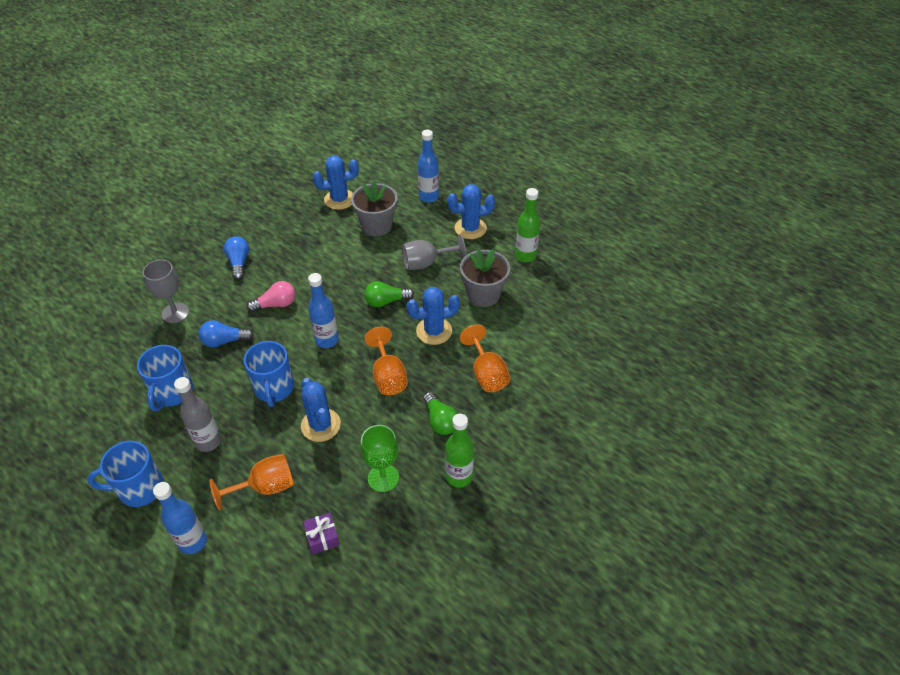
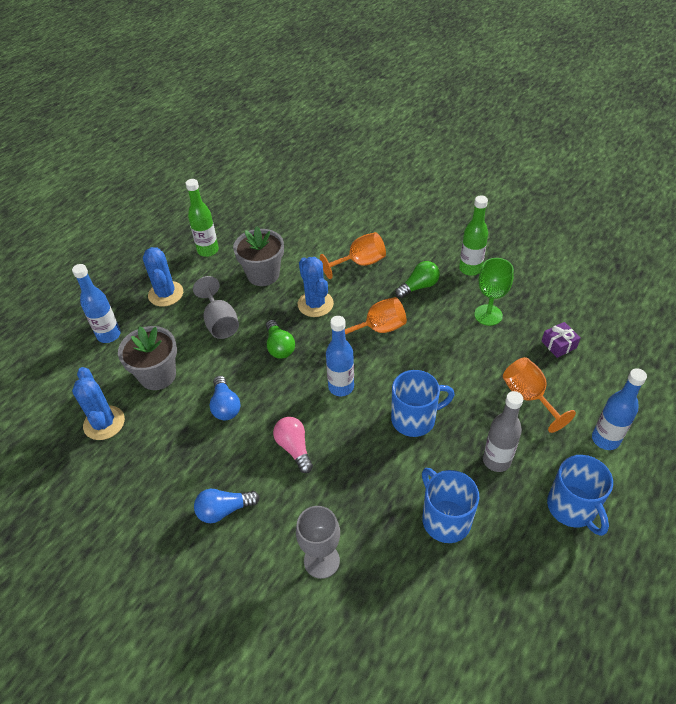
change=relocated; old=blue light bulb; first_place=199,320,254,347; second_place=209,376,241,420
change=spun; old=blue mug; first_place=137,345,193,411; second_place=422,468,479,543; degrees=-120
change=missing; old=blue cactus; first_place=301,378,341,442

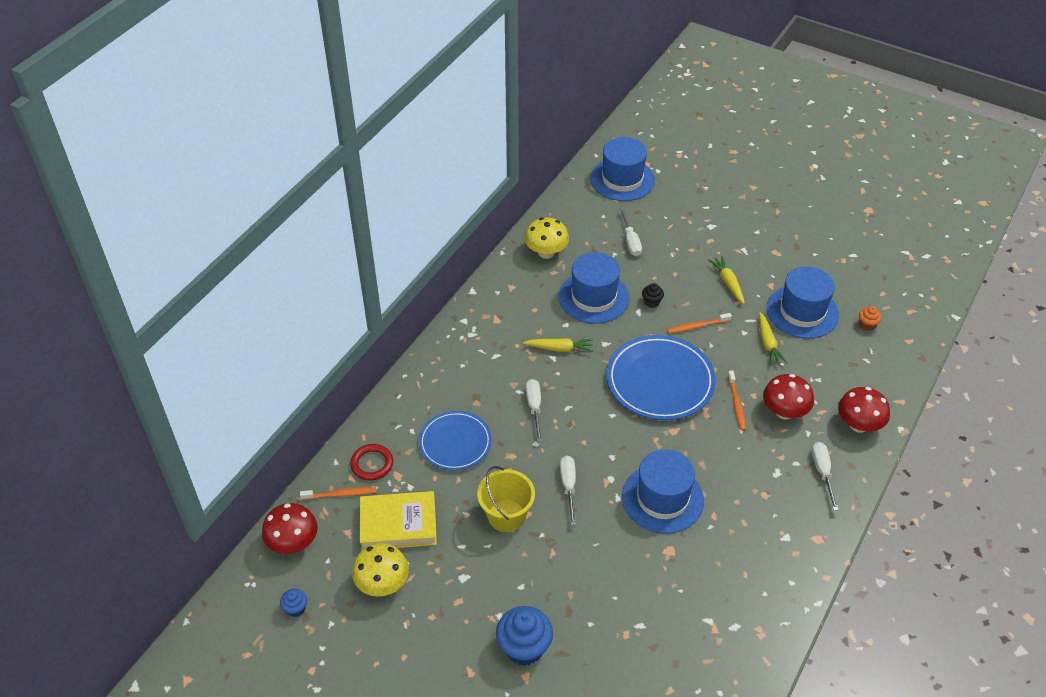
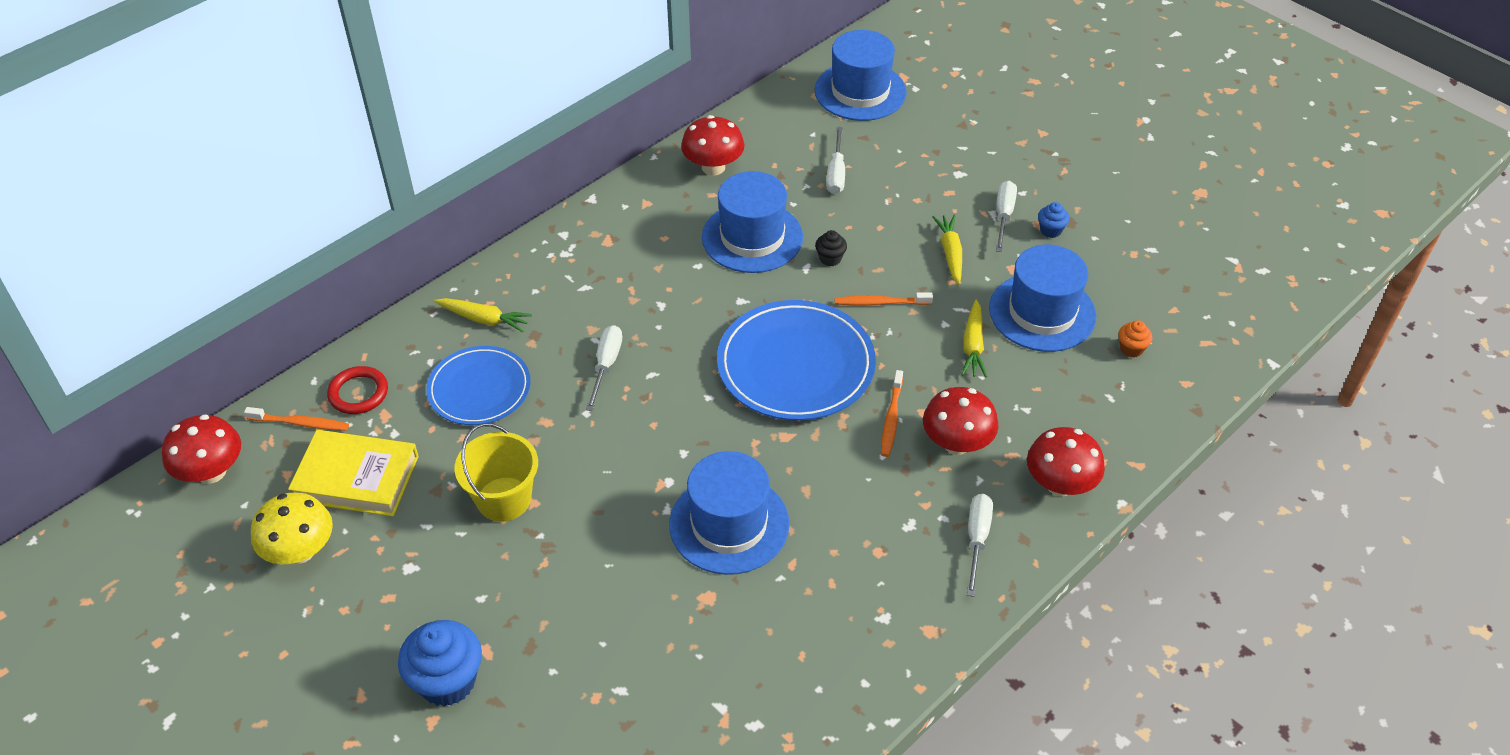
change=colour; old=yellow mushroom; new=red mushroom; first_place=524,217,569,259; second_place=681,115,745,175
change=relocated; old=yellow carrot; first_place=523,338,593,352; second_place=434,298,532,332
change=relocated; old=white screwdriver; first_place=560,456,576,526; second_place=996,181,1017,252
change=relocated; old=blue cupcake; first_place=280,589,307,617; second_place=1038,202,1069,238

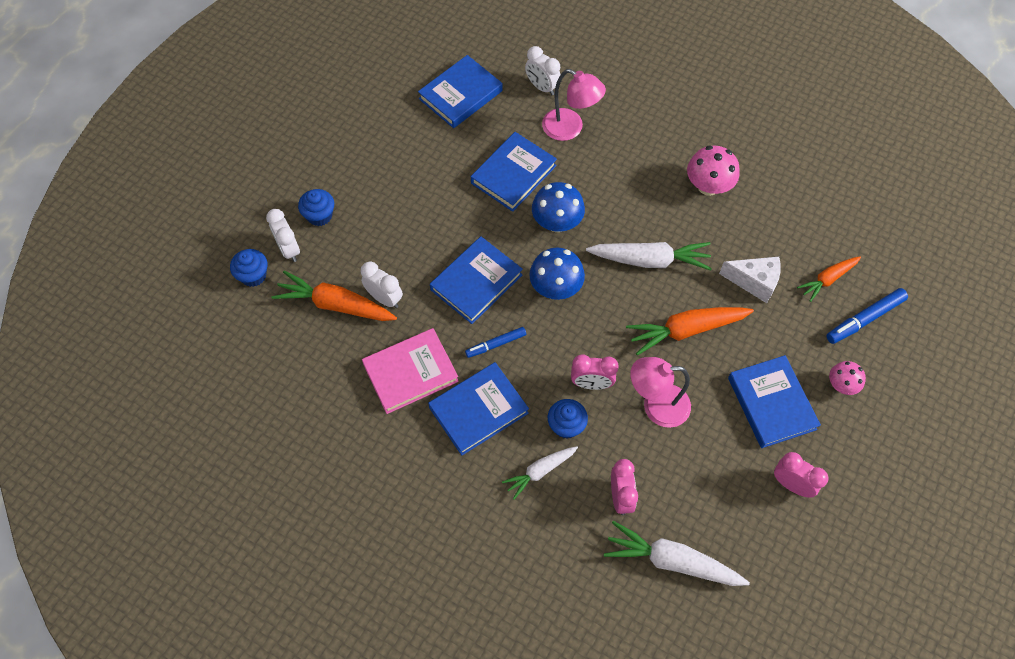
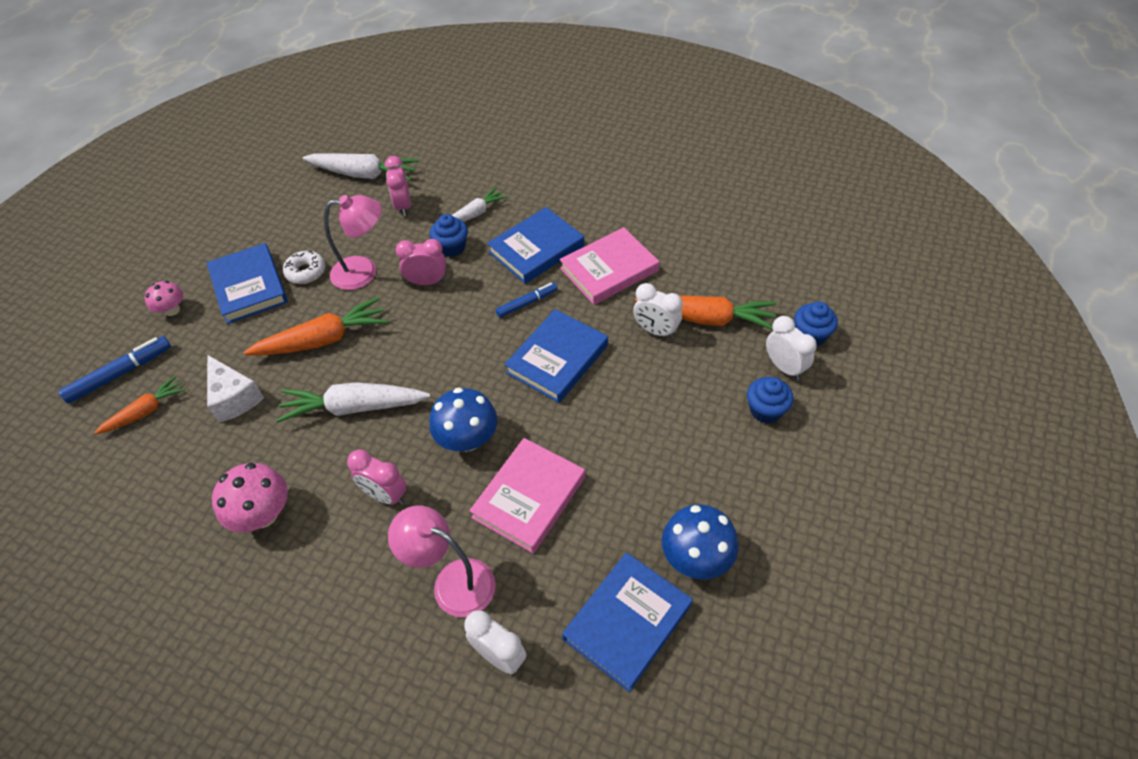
change=colour; old=blue book; new=pink book; first_place=471,132,557,212; second_place=469,438,585,554
change=relocated; old=blue mushroom; first_place=529,247,585,300; second_place=662,504,739,579
change=spun; old=white cheese; first_place=719,257,781,303; second_place=207,355,264,423; degrees=-135
change=relocated; old=pink clock; first_place=774,452,828,498; second_place=347,449,407,505
change=appeared; new=white donut; second_place=283,250,325,284

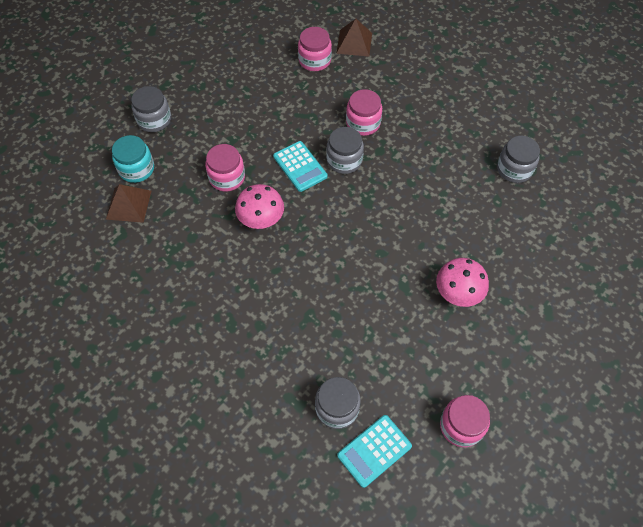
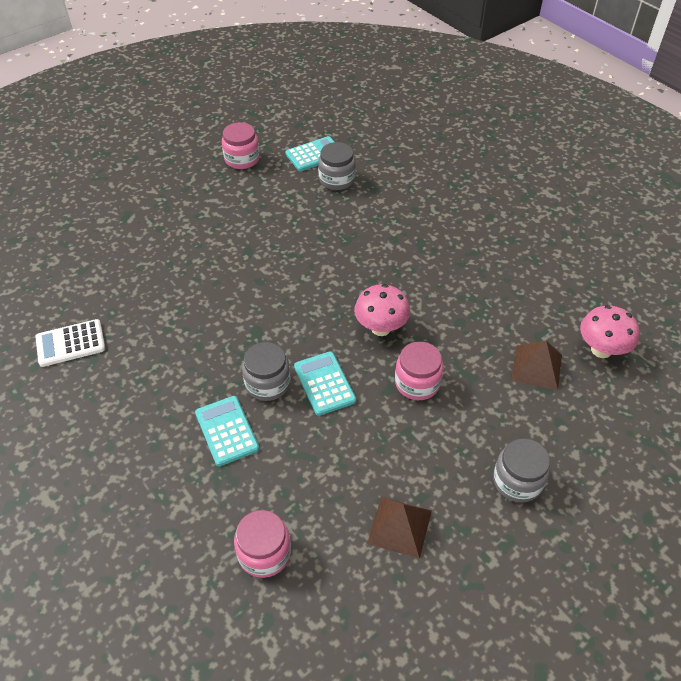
change=relocated; old=brown pyramid; first_place=336,19,372,57; second_place=367,497,432,559
change=exchanged; old=pink jar; new=turquoise calculator; first_place=346,89,382,136; second_place=195,396,259,466
change=missing; old=turquoise jar; first_place=112,135,154,183
change=exchanged; old=grey jar; new=white calculator; first_place=497,136,540,183; second_place=35,319,105,367
change=relocated; old=pink mushroom; first_place=436,258,489,307; second_place=580,305,639,358

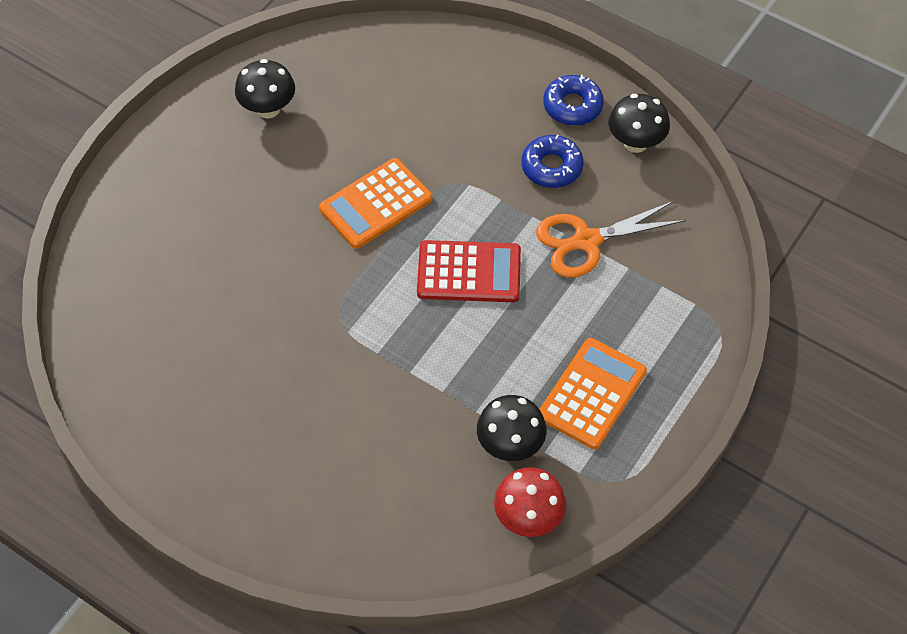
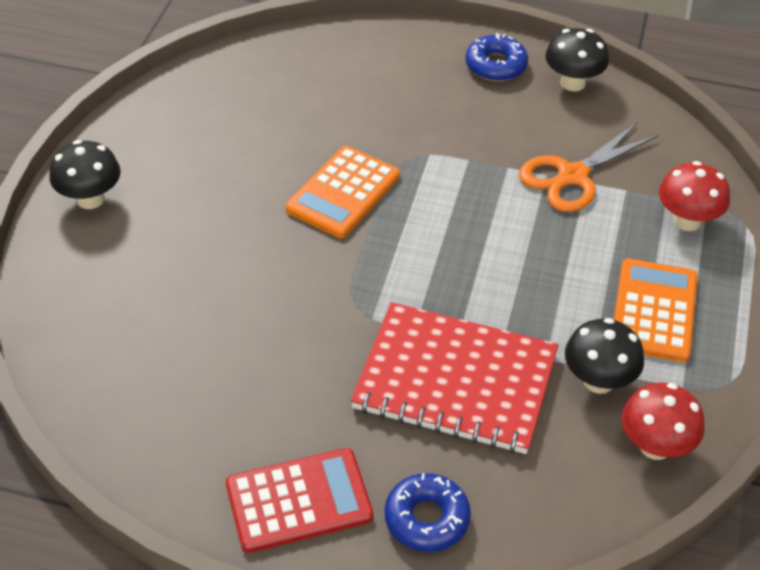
change=relocated; old=black mushroom; first_place=235,59,295,119; second_place=49,140,121,209
change=relocated; old=blue donut; first_place=522,135,584,188; second_place=385,473,471,552
change=relocated; old=red calculator; first_place=417,240,521,302; second_place=226,448,373,553
change=appeared; new=red mushroom; second_place=659,161,730,231
change=appeared; new=red notebook; second_place=350,302,558,454

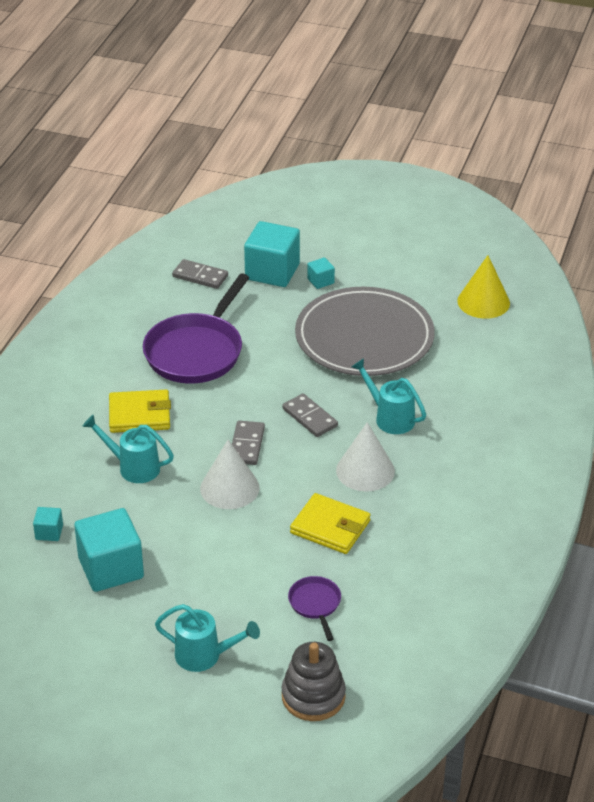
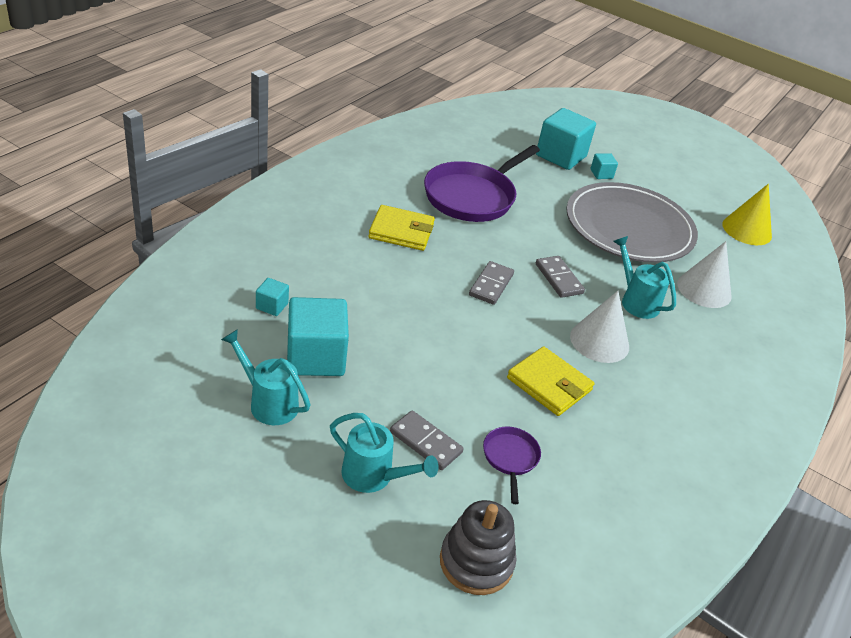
change=relocated; old=grey domino; first_place=172,259,228,289; second_place=390,410,463,470
change=relocated; old=turquoise watering can; first_place=82,415,174,483; second_place=221,329,311,425
change=relocated; old=white cone; first_place=200,440,260,509; second_place=677,241,732,308

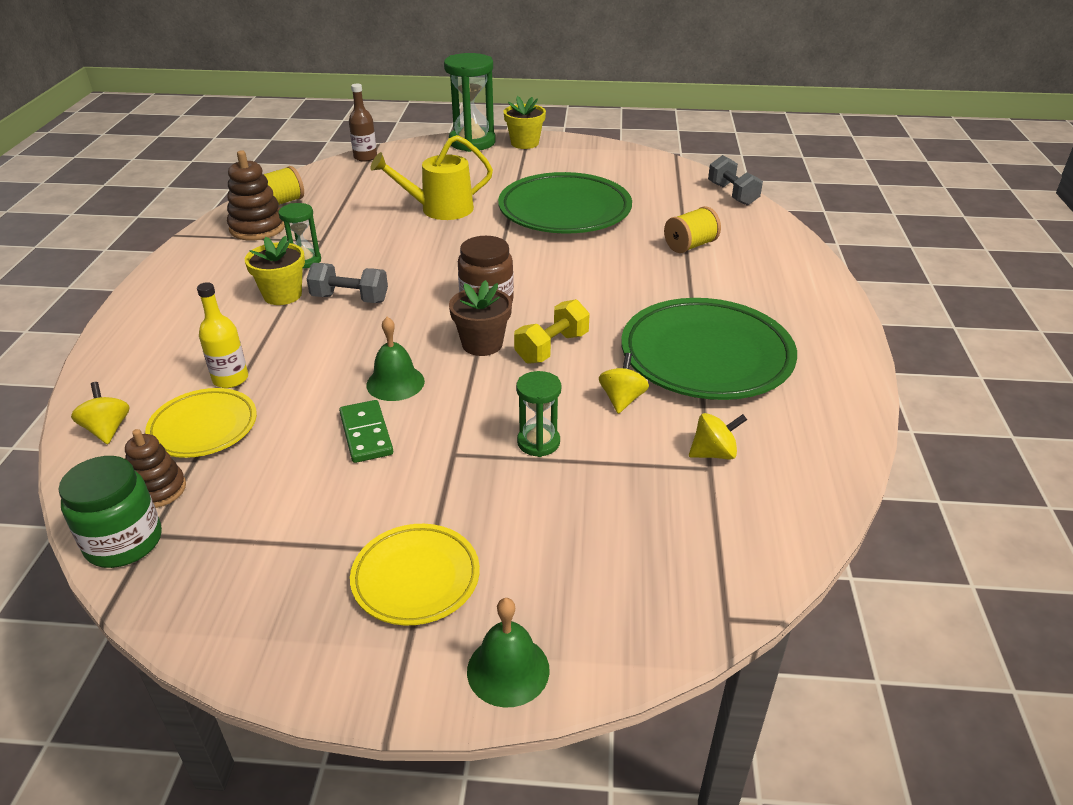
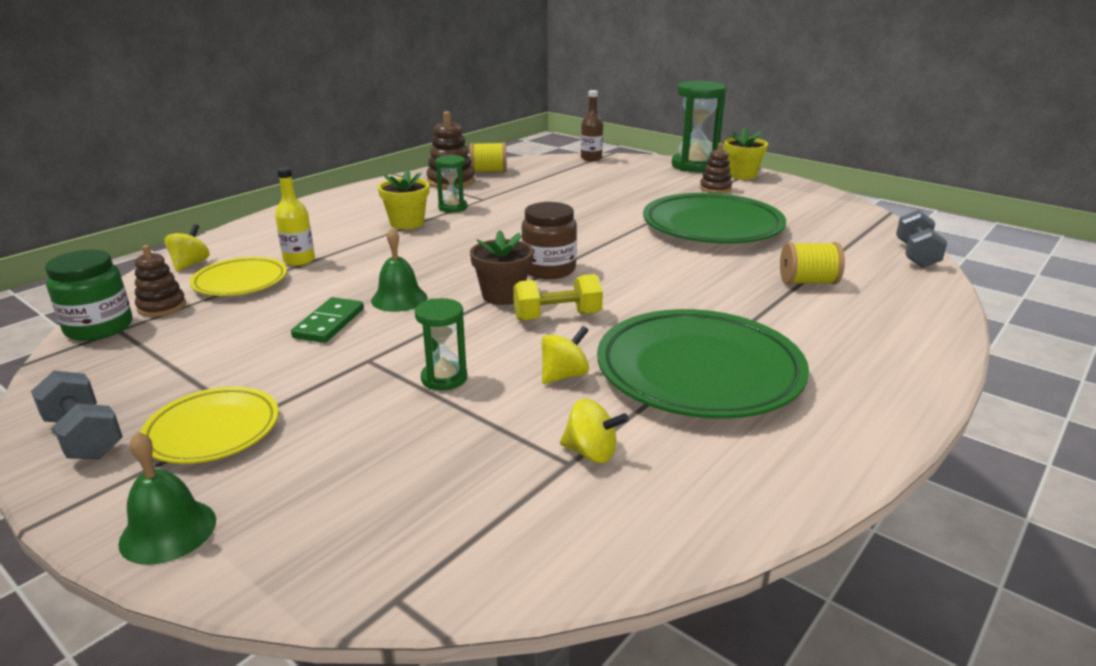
change=missing; old=yellow watering can; first_place=370,135,493,220
change=relocated; old=grey dumbbell; first_place=307,263,388,303; second_place=31,370,123,459
change=appeared; new=brown stacking toy; second_place=700,143,732,193

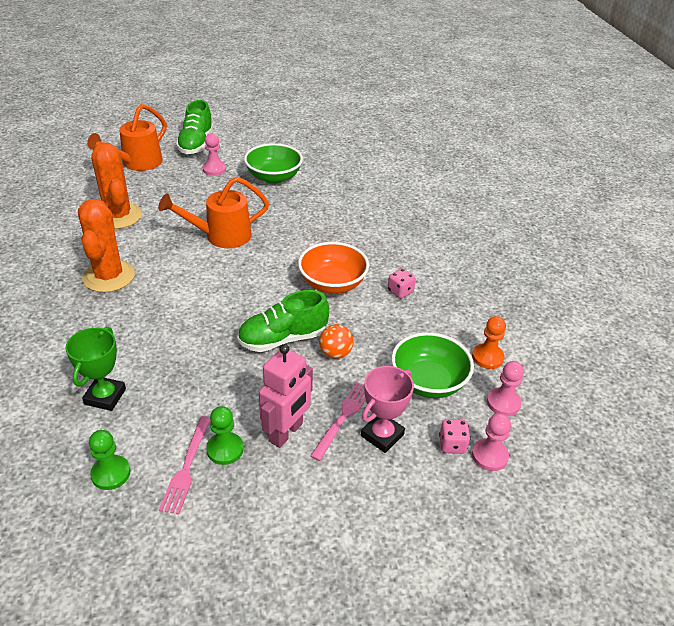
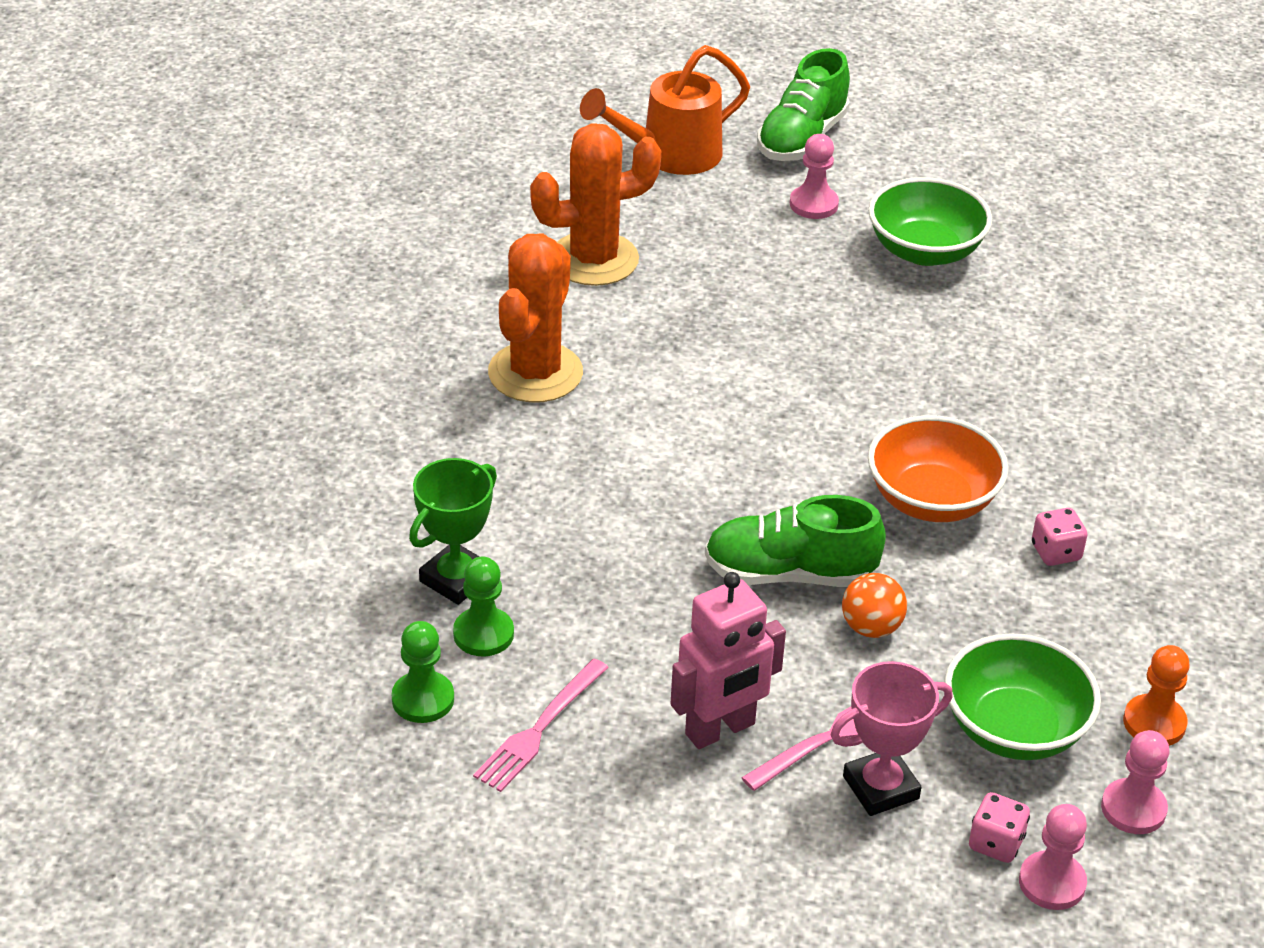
change=spun; old=orange cactus; first_place=92,141,142,229; second_place=530,123,661,286; degrees=75
change=missing; old=orange watering can; first_place=158,177,269,248
change=relocated; old=green pawn; first_place=206,406,243,465; second_place=453,556,514,656

